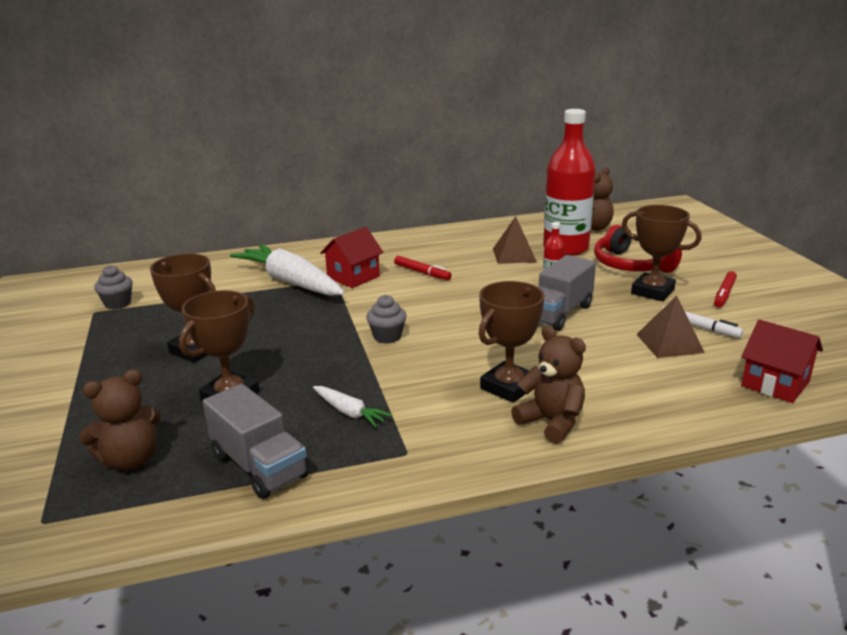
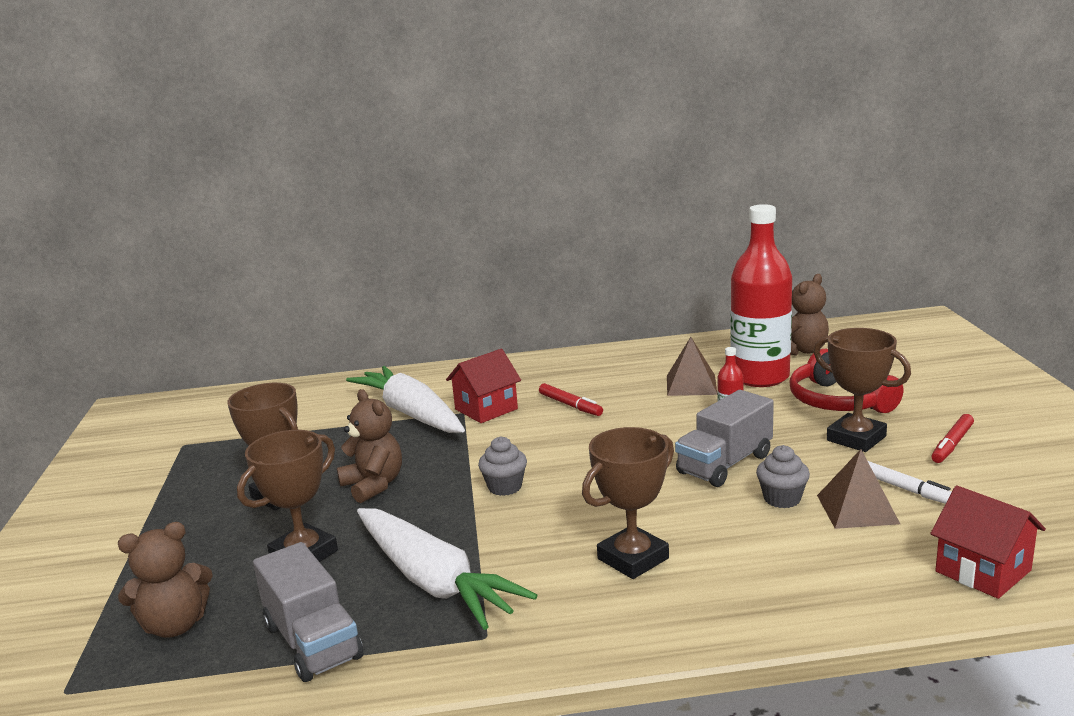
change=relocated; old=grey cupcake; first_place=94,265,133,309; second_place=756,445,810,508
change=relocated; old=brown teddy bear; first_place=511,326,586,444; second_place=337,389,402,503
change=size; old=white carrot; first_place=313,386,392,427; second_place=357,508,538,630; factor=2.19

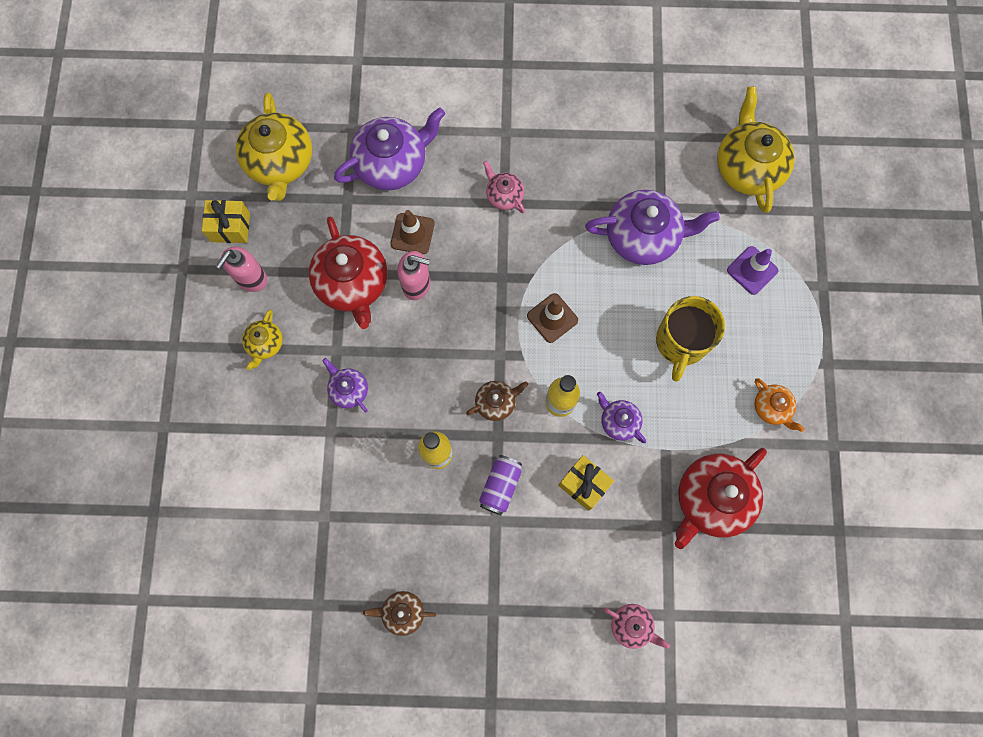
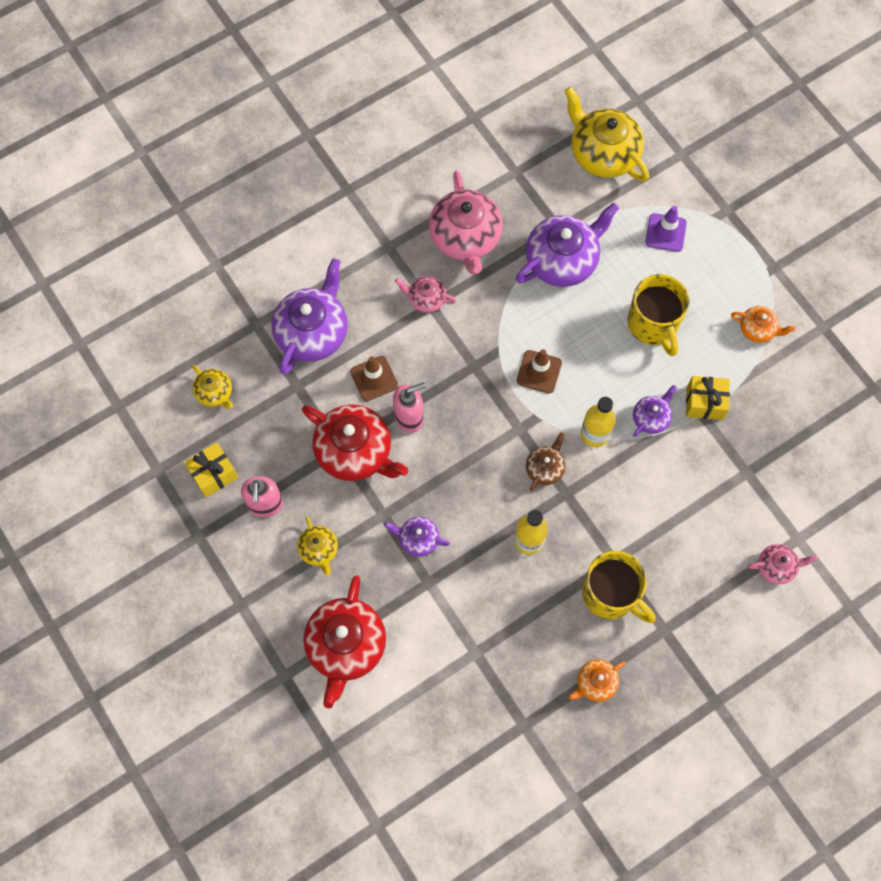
change=size; old=yellow teapot; first_place=236,93,312,201; second_place=192,365,233,409; factor=0.51
change=spun; old=purple teapot; first_place=597,392,646,443; second_place=633,385,677,437; degrees=120
change=relocated; old=red teapot; first_place=675,448,767,549; second_place=303,575,386,709
change=missing; old=purple can; first_place=479,455,522,515
change=relocated; old=yellow gift; first_place=558,455,614,511; second_place=686,376,730,420
change=colour; old=brown teapot; new=orange teapot; first_place=363,591,436,636; second_place=569,659,626,701
change=appeared; new=pink teapot; second_place=429,171,503,275
change=appeared; new=yellow mug; second_place=582,551,656,623

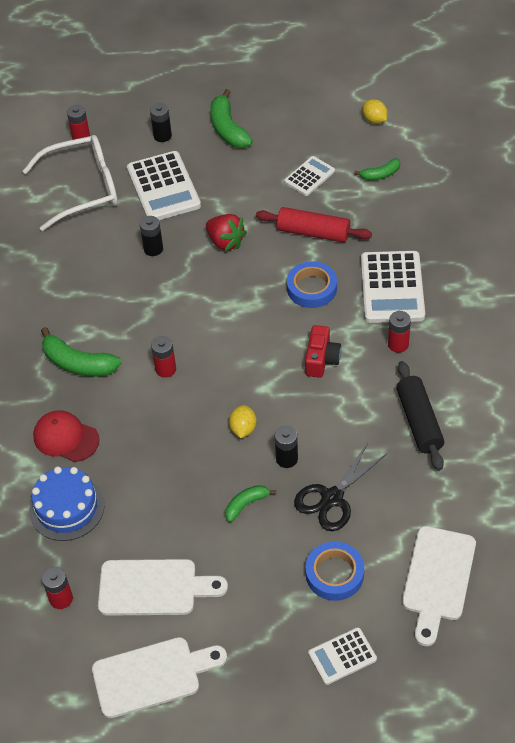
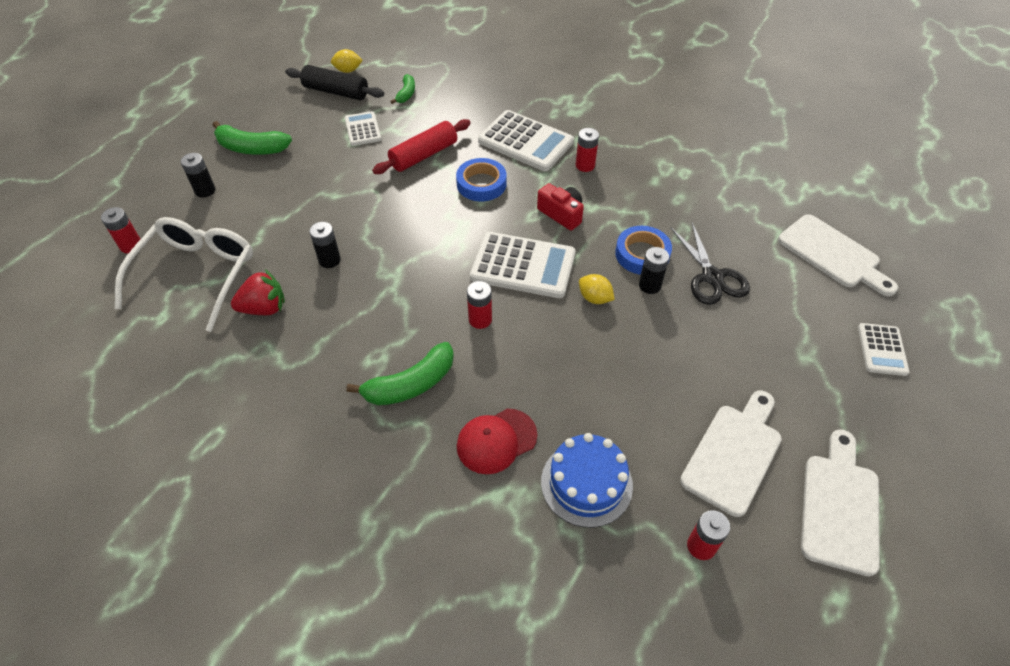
change=relocated; old=white calculator; first_place=127,151,201,220; second_place=470,232,576,298
change=relocated; old=red strawberry; first_place=206,214,247,251; second_place=231,269,285,315
change=relocated; old=black rolling pin; first_place=397,361,444,470; second_place=285,65,384,100
change=missing; old=green banana; first_place=225,485,276,522
change=relocated; old=blue tape; first_place=305,541,364,601; second_place=615,226,672,275

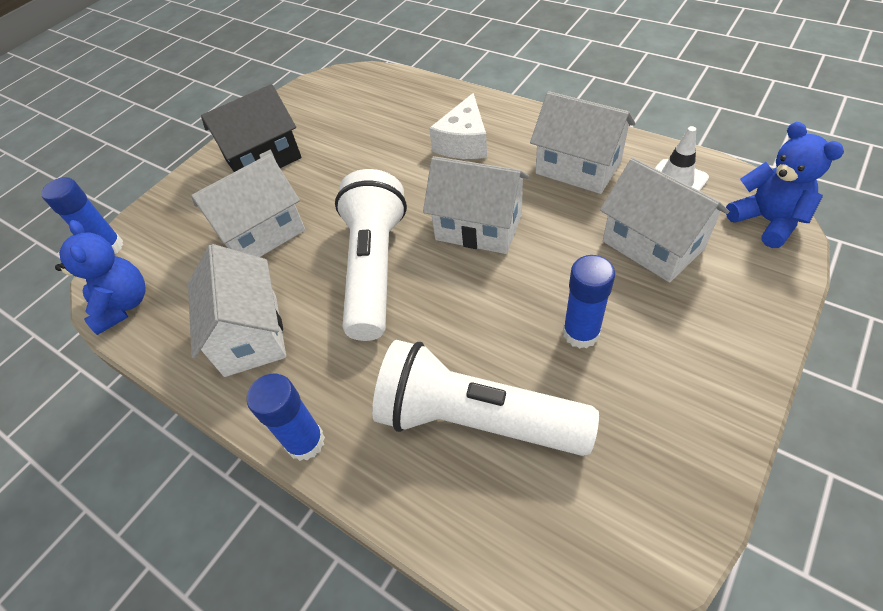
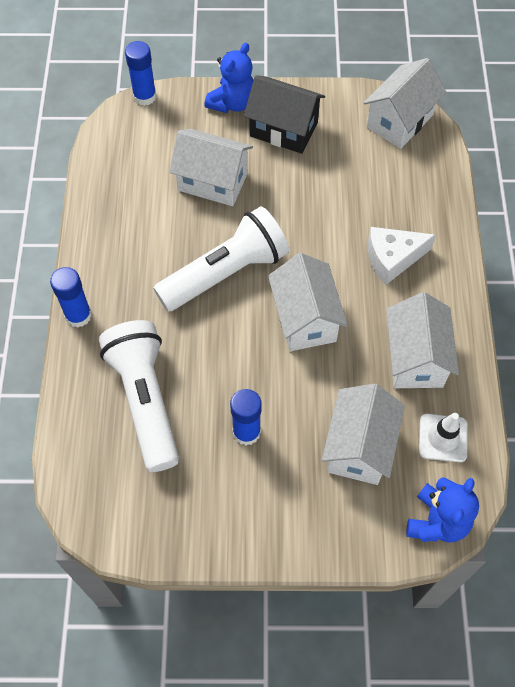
change=relocated; old=blue teddy bear; first_place=55,220,146,335; second_place=204,43,254,113
change=relocated; old=white house; first_place=188,244,286,377; second_place=363,58,447,149

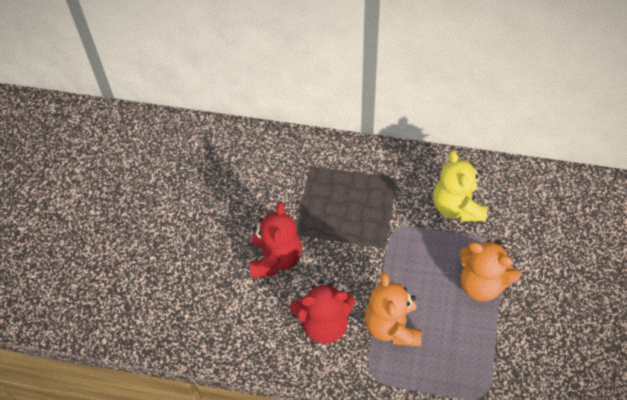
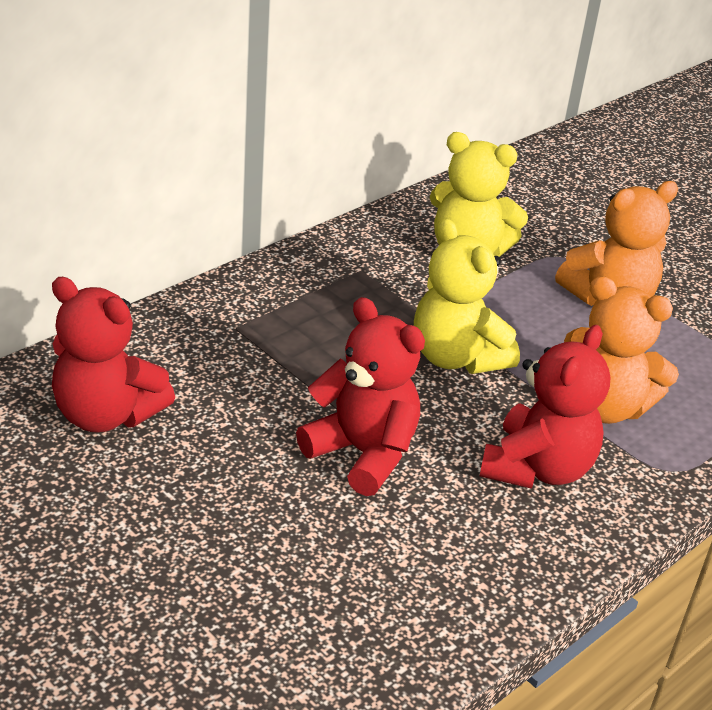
change=appeared; new=yellow teddy bear; second_place=414,218,520,374
change=appeared; new=red teddy bear; second_place=52,277,175,433

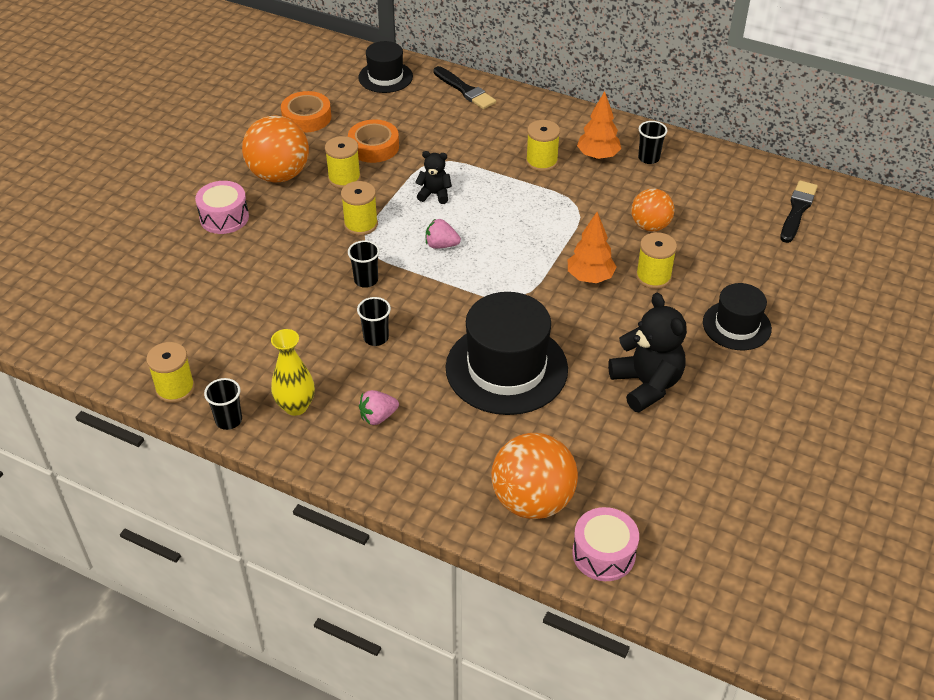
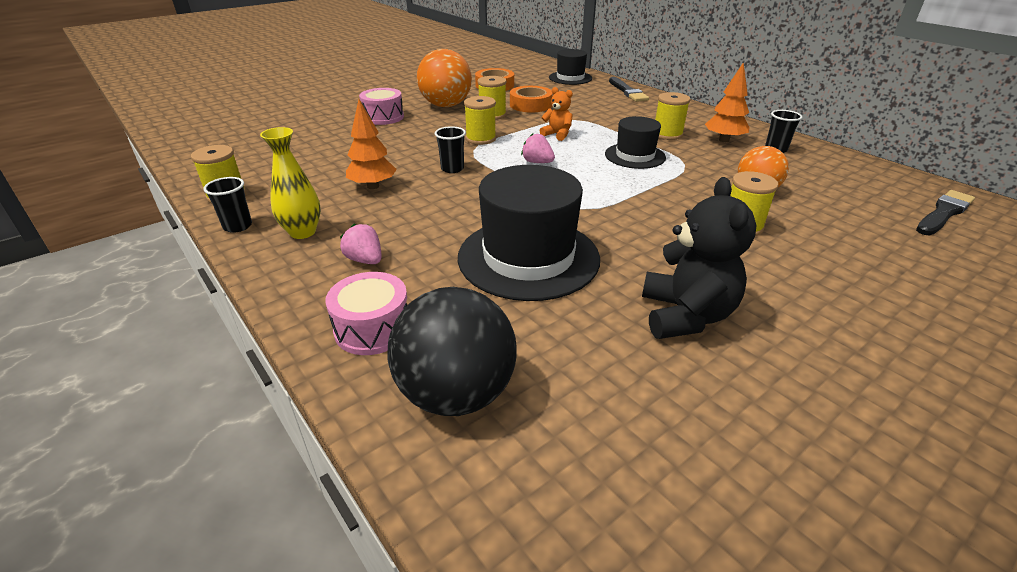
change=colour; old=black teddy bear; new=orange teddy bear; first_place=415,151,452,204; second_place=540,87,573,141
change=relocated; old=orange tree; first_place=568,212,616,283; second_place=346,99,397,189
change=relocated; old=black hat; first_place=703,283,772,350; second_place=605,116,666,169
change=missing; old=black cup; first_place=357,297,391,346
change=spun; old=pink strawberry; first_place=359,390,399,425; second_place=340,224,382,264; degrees=45
change=colour; old=orange ball; new=black ball; first_place=491,433,578,519; second_place=387,287,517,416
change=relocated; old=pink drum; first_place=572,507,639,581; second_place=325,272,407,355

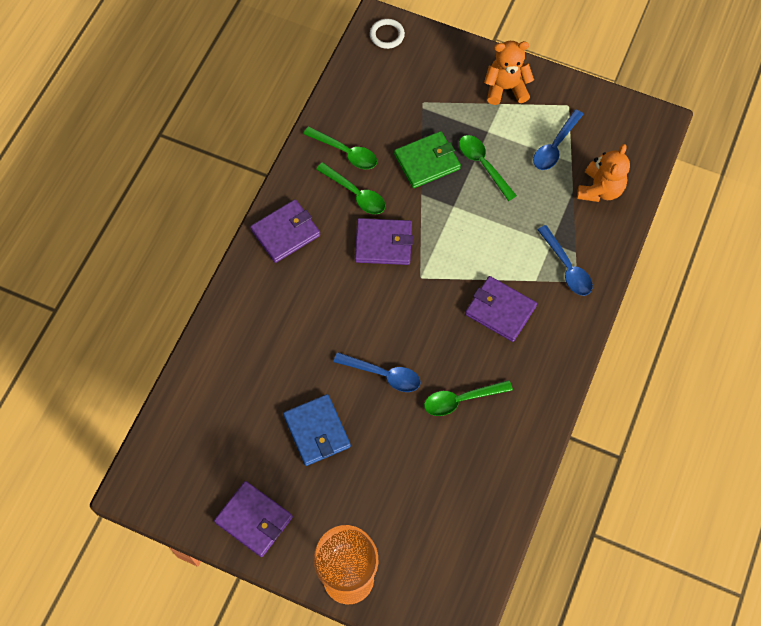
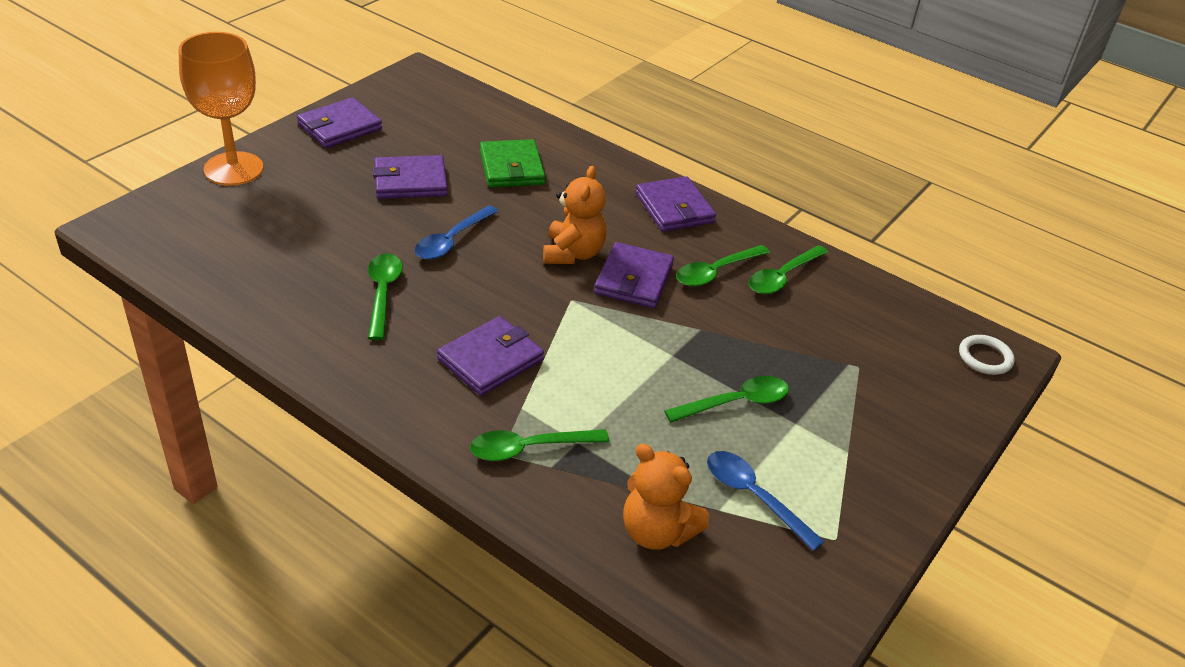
change=relocated; old=orange teddy bear; first_place=484,41,534,105; second_place=543,166,607,264
change=relocated; old=green wallet; first_place=394,131,461,188; second_place=480,139,545,188
change=colour; old=blue spoon; new=green spoon; first_place=537,225,593,296; second_place=470,429,609,461
change=colour; old=blue wallet; new=purple wallet; first_place=283,394,351,466; second_place=373,155,448,199

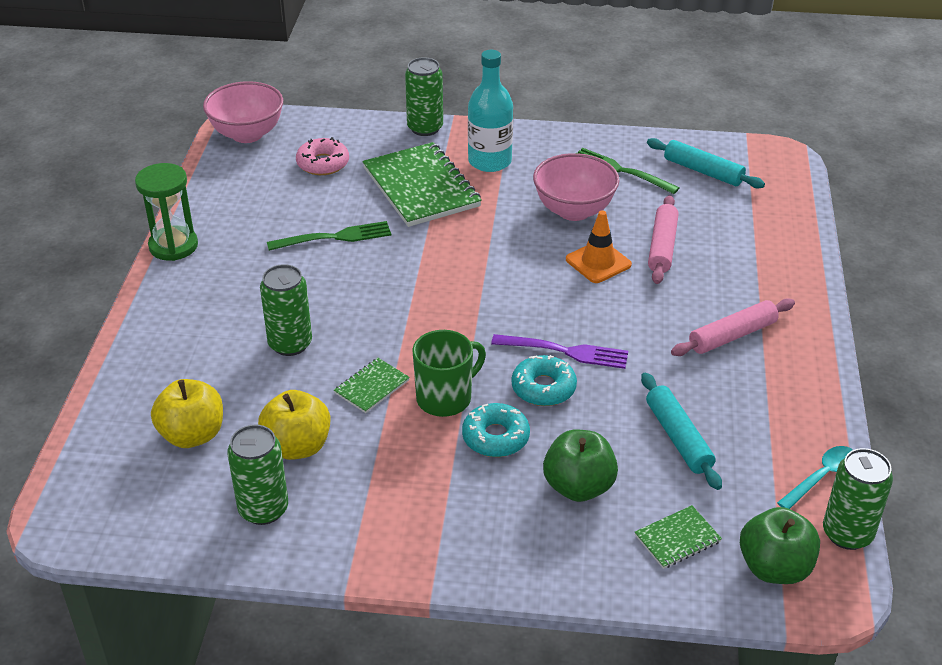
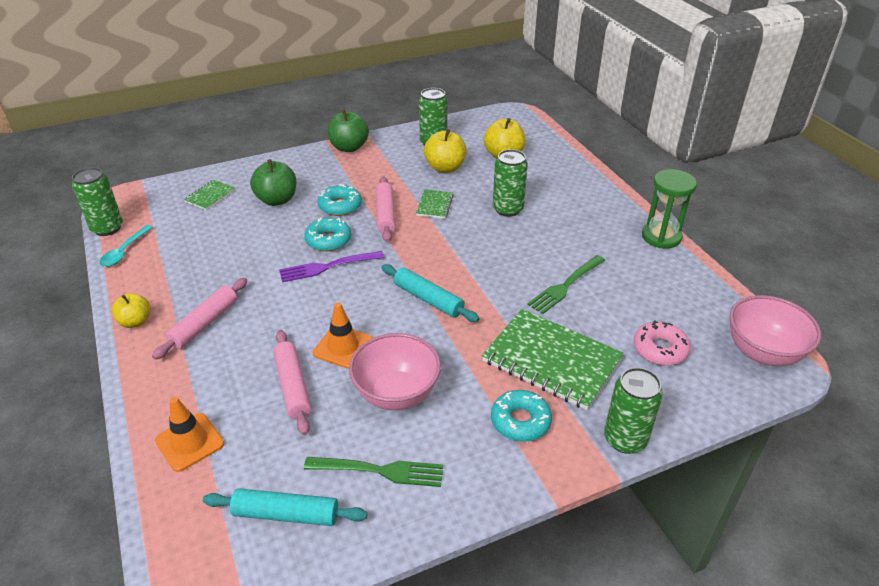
change=exchanged; old=turquoise bottle; new=turquoise donut; first_place=468,50,513,172; second_place=491,390,552,442
change=exchanged; old=green mug; new=pink rolling pin; first_place=412,330,486,417; second_place=376,176,396,242
change=relocated; old=turquoise rolling pin; first_place=641,372,722,490; second_place=381,264,479,322
change=relocated; old=green apple; first_place=740,507,820,584; second_place=328,109,369,152
change=appeared; new=yellow apple; second_place=112,293,151,328
change=appeared; new=orange traffic cone; second_place=155,397,224,472

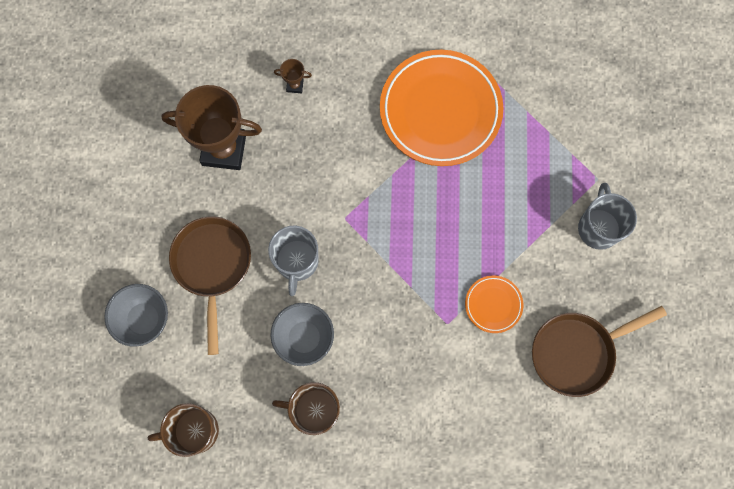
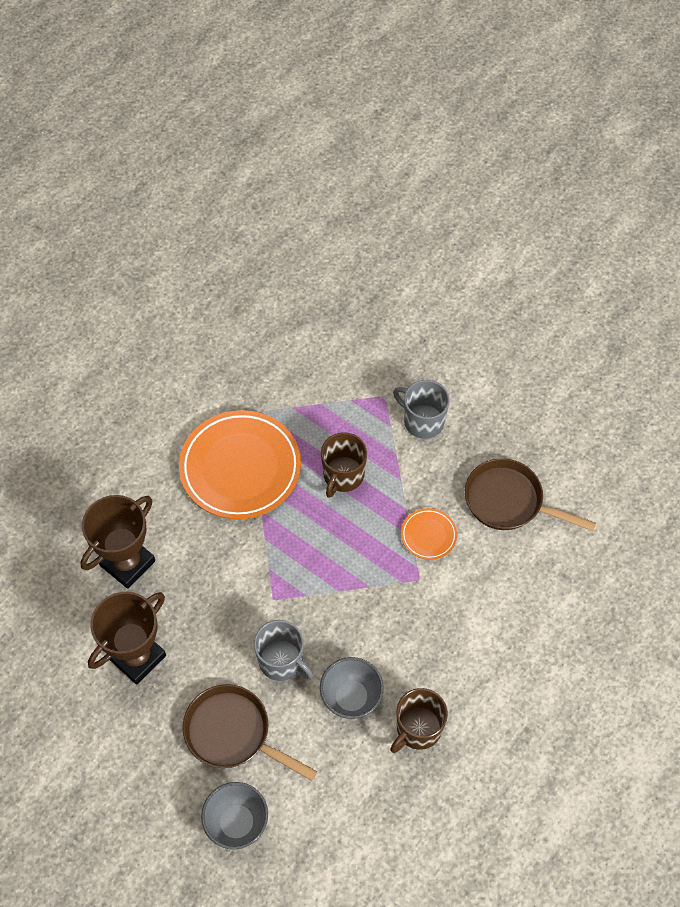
change=size; old=brown trophy; first_place=274,59,312,93; second_place=80,495,155,589; factor=2.46
change=spun; old=brown pan; first_place=532,306,667,397; second_place=465,458,596,531; degrees=105
change=relocated; old=brown mug; first_place=148,403,219,457; second_place=321,432,367,498

